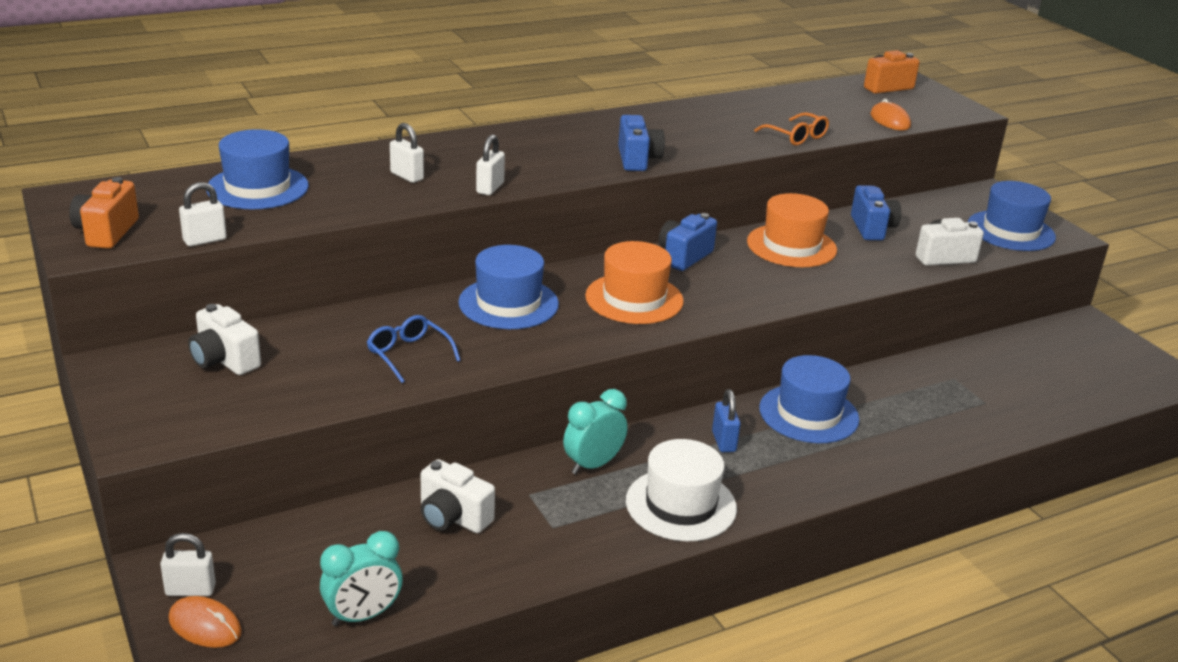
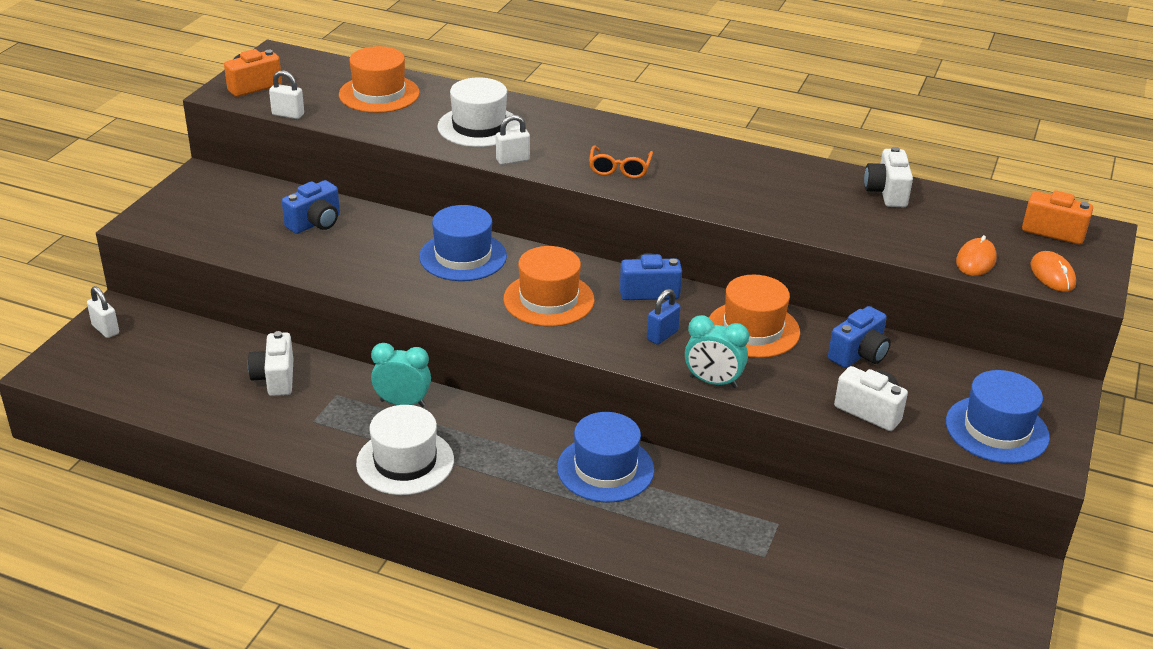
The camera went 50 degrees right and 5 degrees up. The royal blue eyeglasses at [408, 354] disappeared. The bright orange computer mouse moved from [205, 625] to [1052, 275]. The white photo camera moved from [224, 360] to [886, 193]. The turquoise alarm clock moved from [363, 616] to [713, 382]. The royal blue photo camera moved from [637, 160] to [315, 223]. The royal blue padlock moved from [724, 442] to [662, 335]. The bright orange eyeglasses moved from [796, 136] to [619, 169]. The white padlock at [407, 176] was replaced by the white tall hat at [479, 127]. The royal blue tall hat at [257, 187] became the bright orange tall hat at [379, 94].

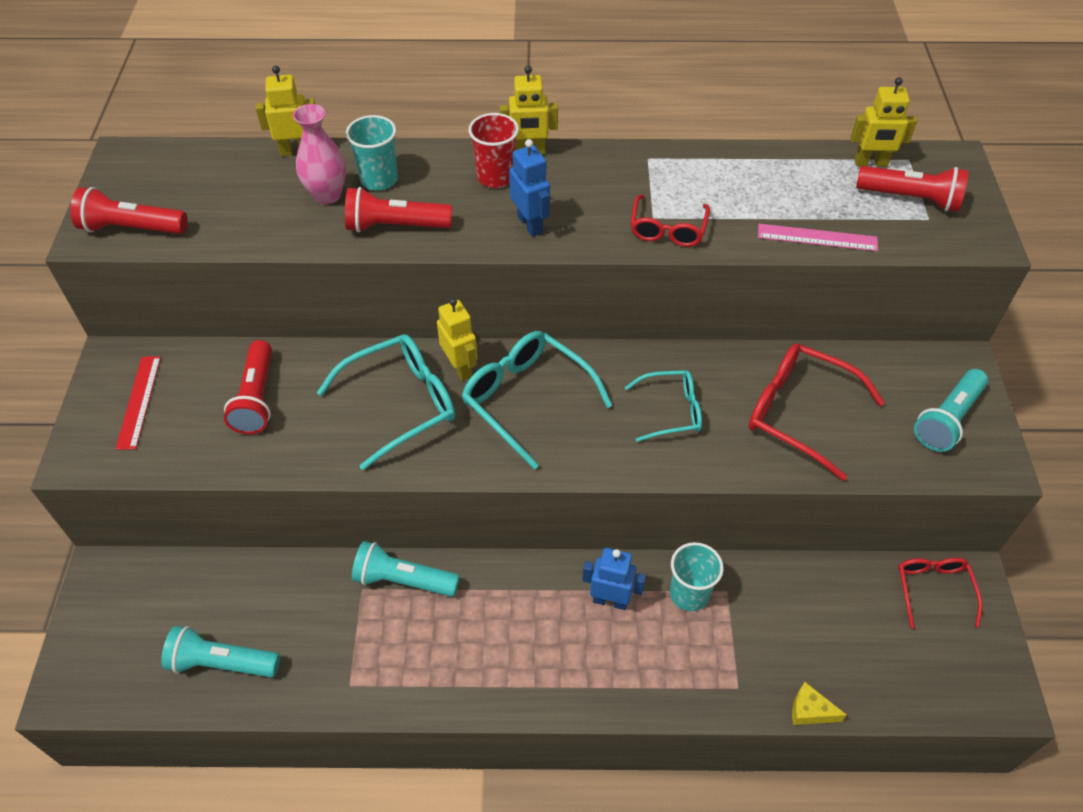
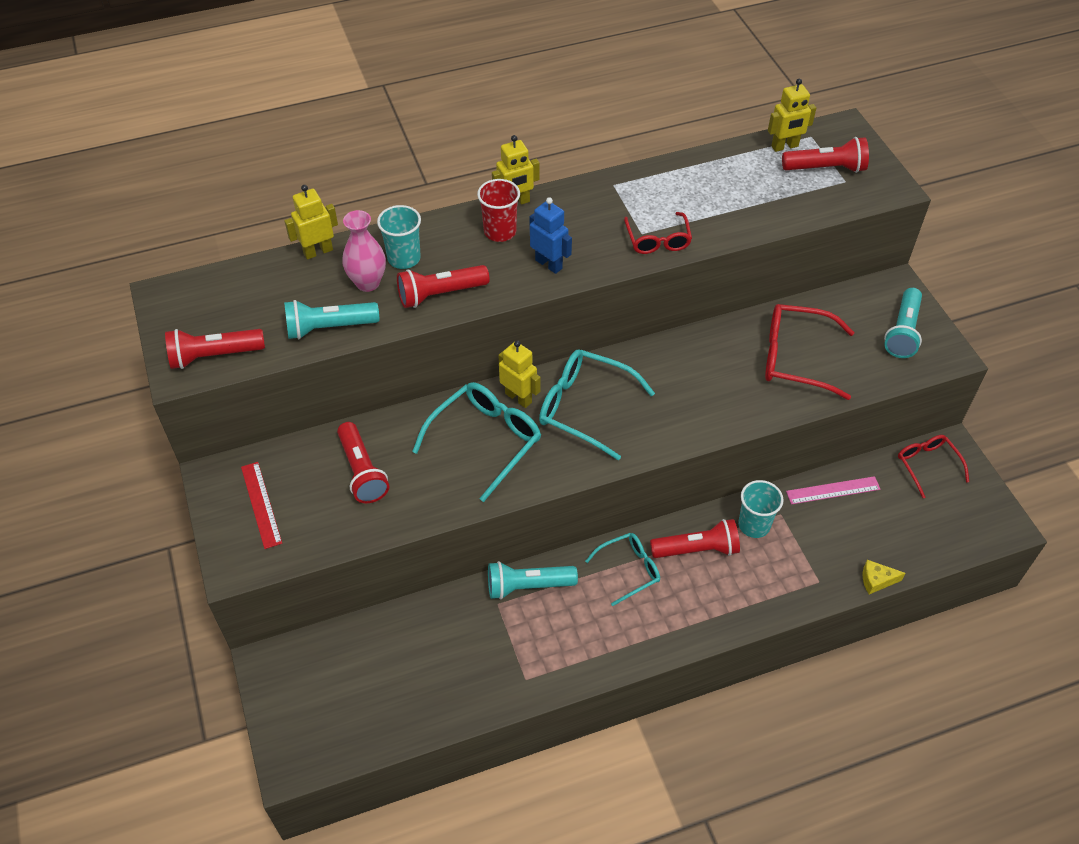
The camera went 20 degrees left and 0 degrees up. The turquoise pocket torch moved from [221, 663] to [329, 328]. The turquoise eyeglasses moved from [671, 411] to [629, 569]. The rose-pink straightedge moved from [817, 237] to [833, 490]. The royal blue toy robot at [610, 600] was replaced by the scarlet pocket torch at [697, 549].

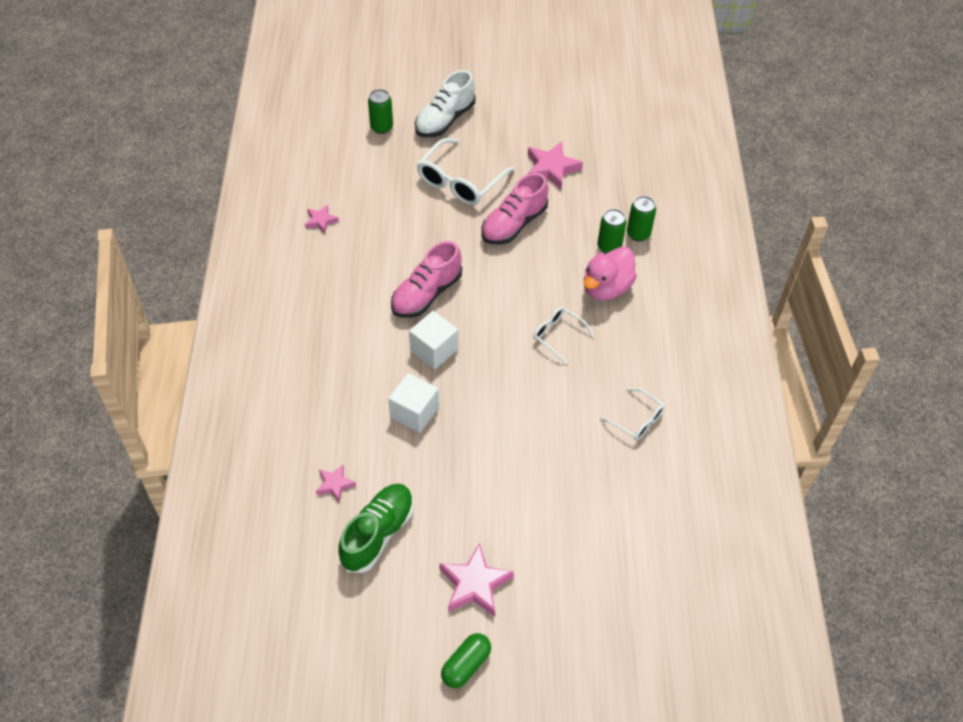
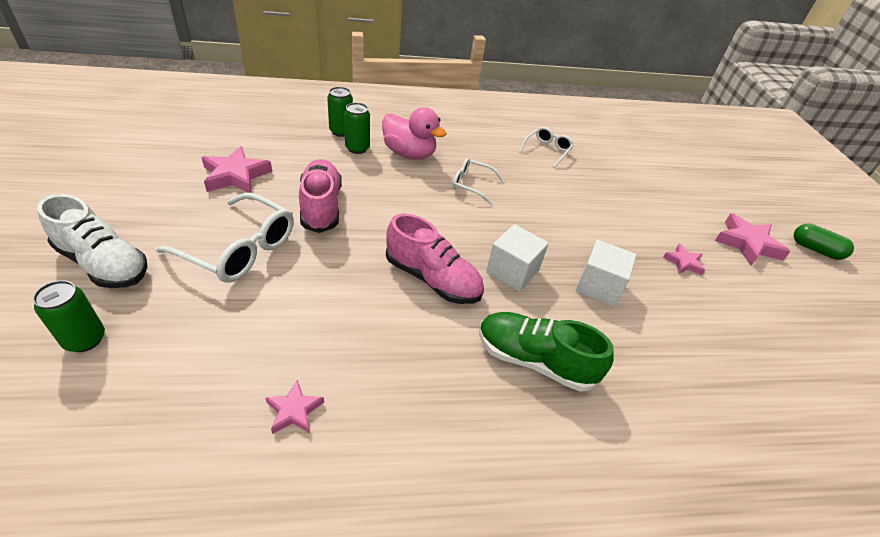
The camera went 100 degrees left and 10 degrees down. The rose-pink five-pointed star moved from [335, 484] to [683, 262]. The emerald shoe moved from [378, 534] to [534, 360]. The rose-pink shoe at [514, 224] turned 135 degrees counterclockwise. The white eyeglasses at [558, 336] turned 75 degrees clockwise.

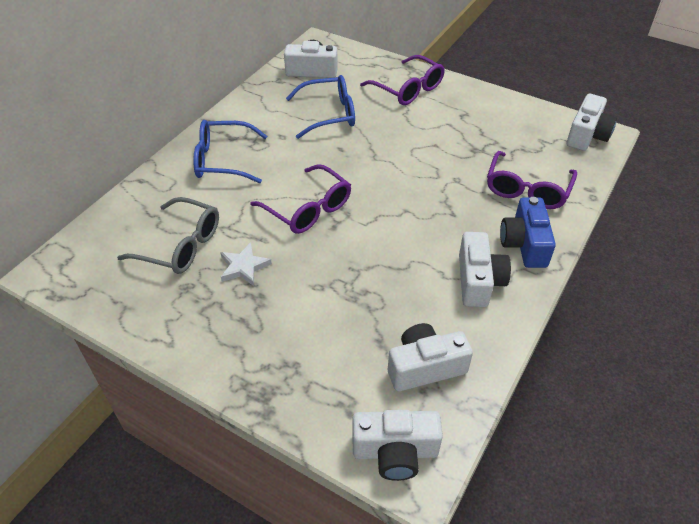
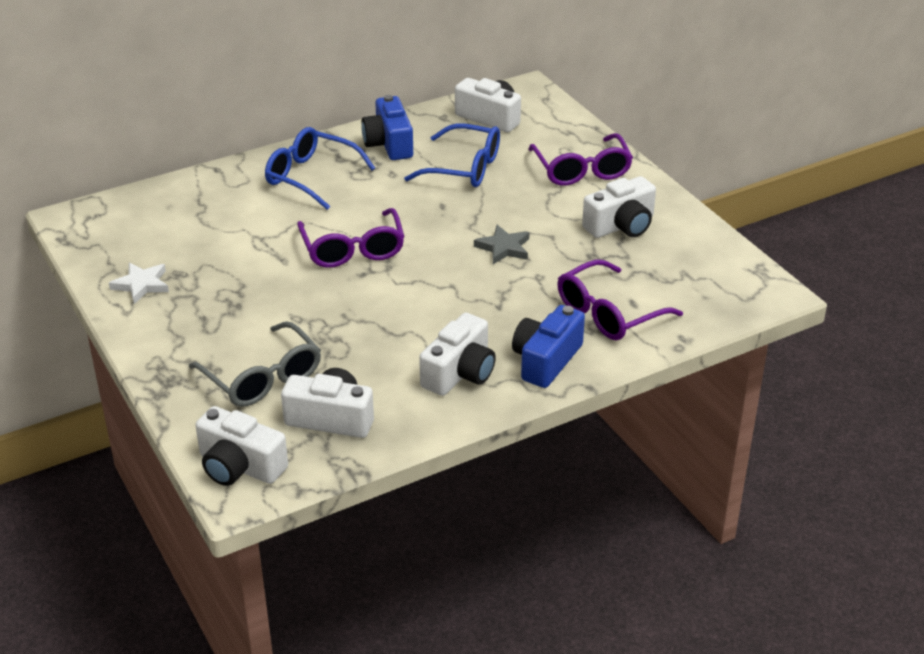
The camera went 30 degrees right and 10 degrees down. The royal blue photo camera at [389, 144] appeared. The ash-grey five-pointed star at [504, 248] appeared. The ash-grey eyeglasses moved from [180, 245] to [262, 377]. The white five-pointed star moved from [244, 267] to [141, 285]. The white photo camera moved from [587, 135] to [621, 226].

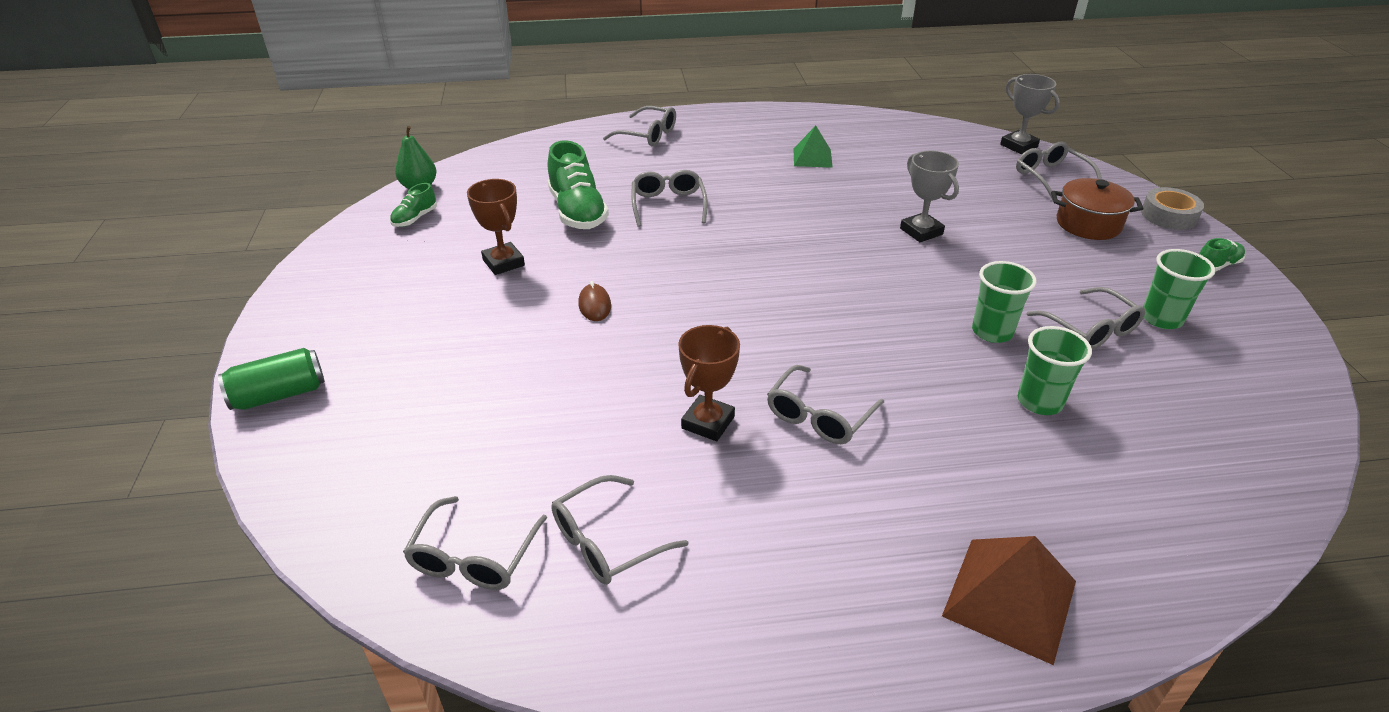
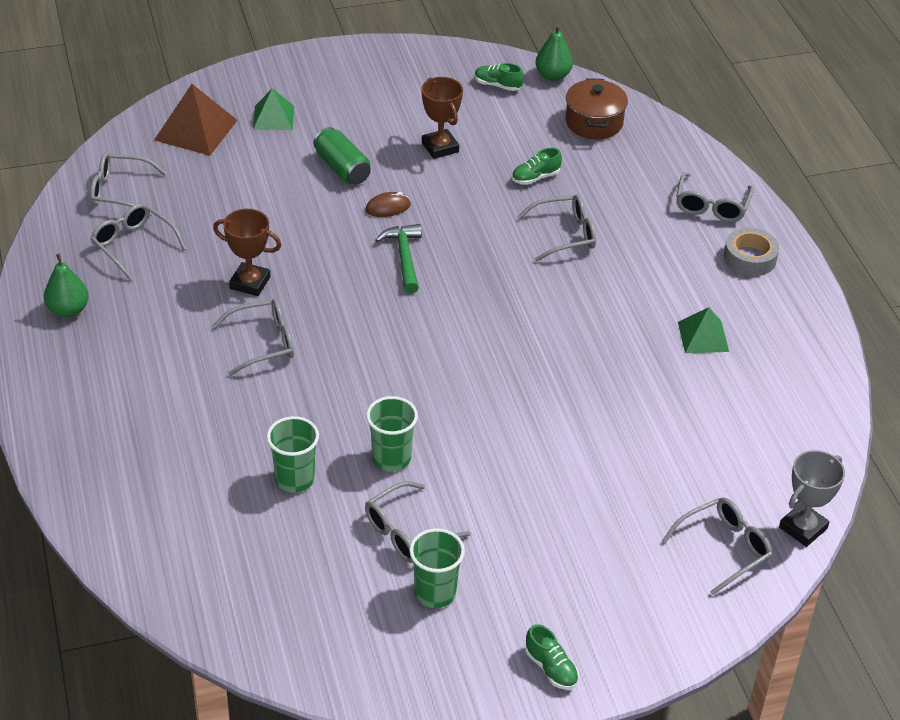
The camera went 80 degrees right and 5 degrees up. The ash-grey prize cup at [921, 231] disappeared. The emerald toy pear at [68, 310] appeared. The emerald pyramid shape at [273, 117] appeared. The emerald claw hammer at [404, 258] appeared. The emerald can moved from [279, 395] to [342, 168]. The dark brown pyramid shape moved from [1009, 598] to [196, 130]. The dark brown pot moved from [1088, 224] to [594, 122]. The ash-grey tape moved from [1168, 215] to [750, 258]. The dark brown prize cup at [503, 263] turned 75 degrees counterclockwise. The ash-grey eyeglasses at [819, 416] turned 135 degrees clockwise. The emerald shoe at [577, 212] changed to 0.51 times the size.

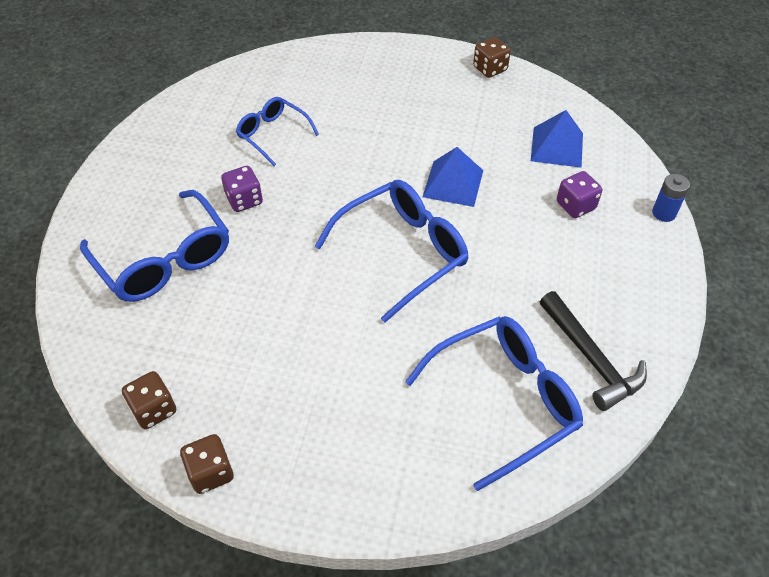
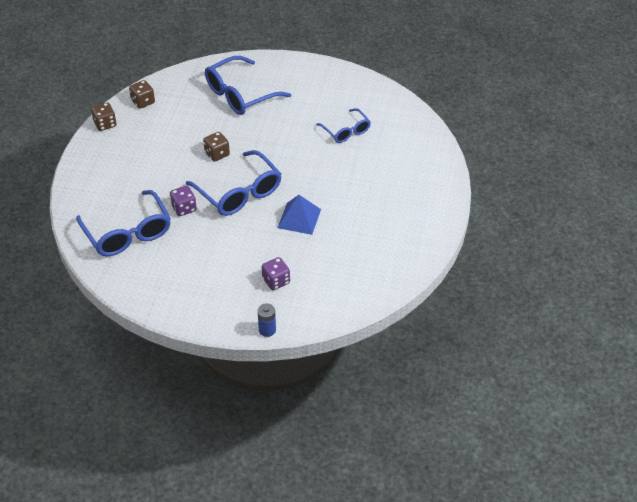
The camera went 90 degrees right and 5 degrees down. The royal blue pyramid shape at [557, 147] disappeared. The ebony claw hammer at [591, 358] disappeared. The violet game die moved from [244, 200] to [184, 208]. The dark brown game die moved from [490, 69] to [217, 154]. The royal blue eyeglasses at [273, 135] turned 105 degrees clockwise.

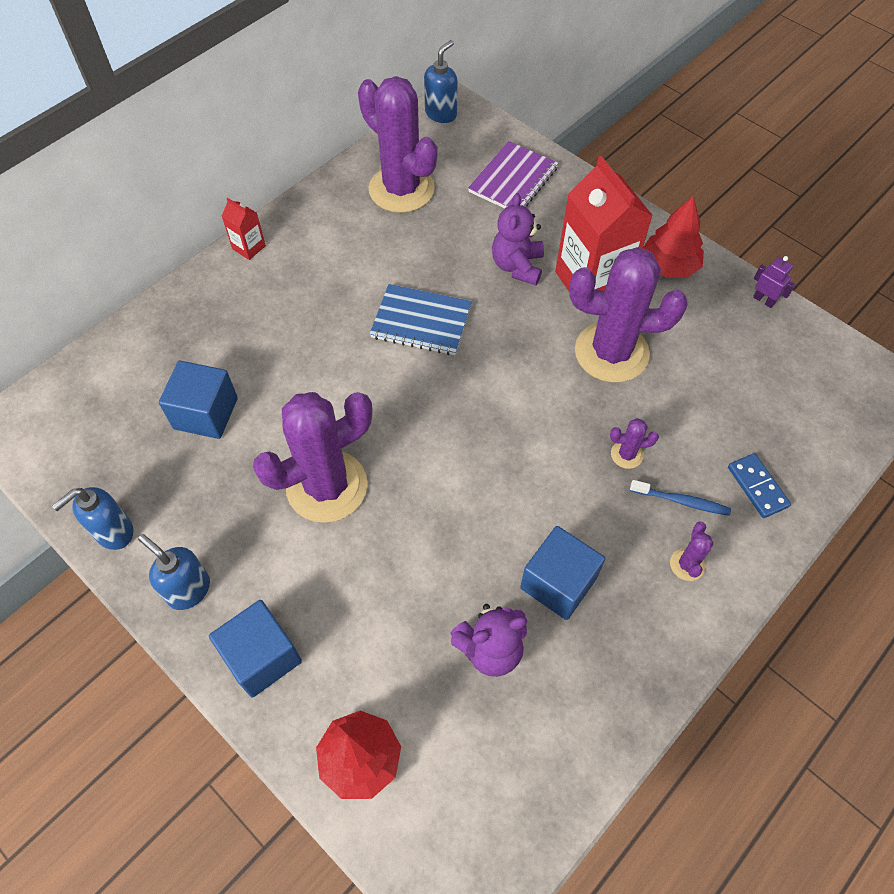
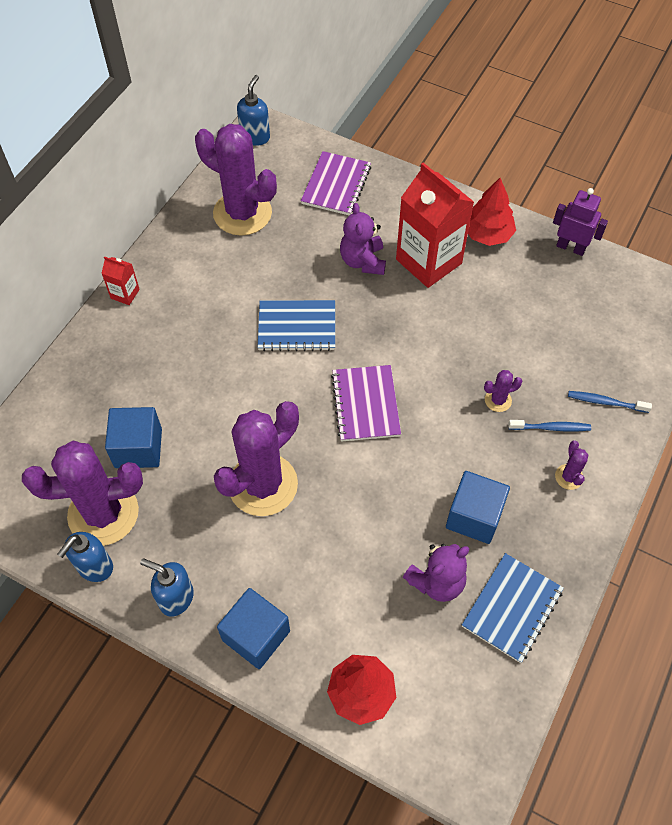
The camera went 15 degrees left and 0 degrees up. The violet notepad at [365, 404] appeared. The royal blue notepad at [512, 608] appeared. The violet prickly plant moved from [611, 352] to [103, 513]. The royal blue domino piece at [757, 487] was replaced by the royal blue tooth brush at [605, 402]. The violet toy robot at [763, 300] changed to 1.56 times the size.

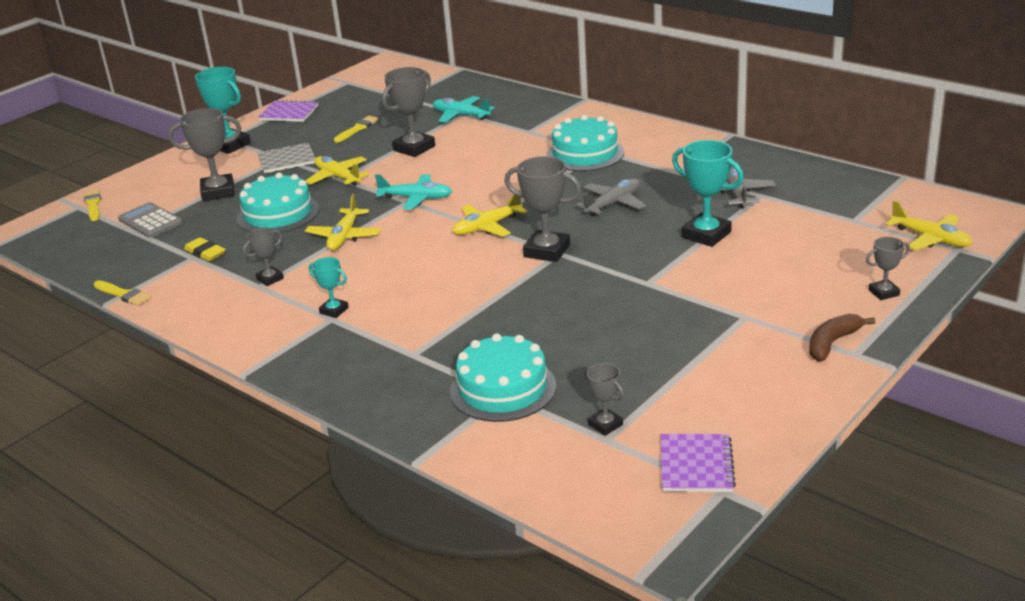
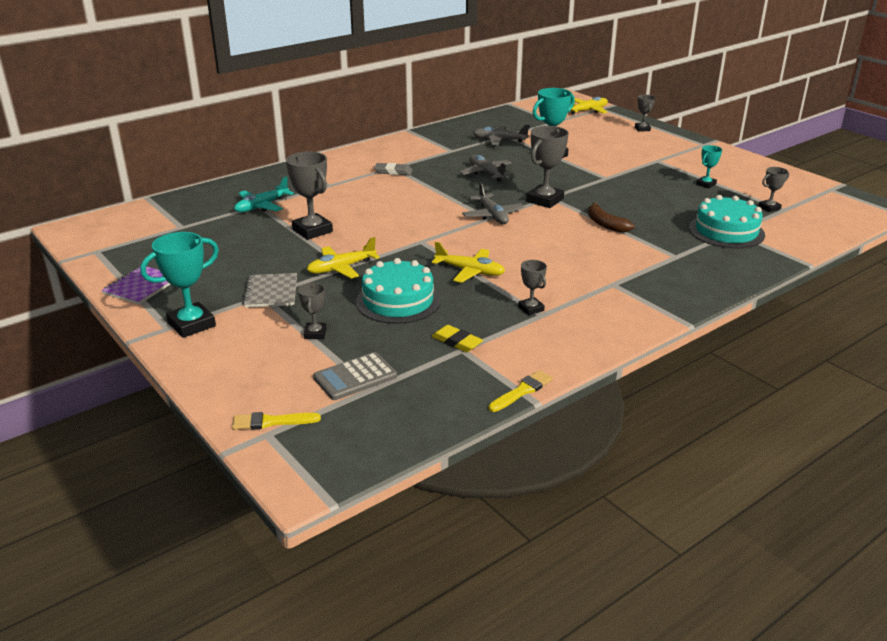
The camera went 80 degrees left and 0 degrees up. The yellow paintbrush at [357, 129] disappeared. The turquoise aeroplane at [416, 198] disappeared. The violet notepad at [696, 465] disappeared. The turquoise prize cup moved from [334, 310] to [706, 184]. The dark brown banana moved from [832, 343] to [605, 224]. The turquoise layer cake at [585, 154] was replaced by the ash-grey pencil eraser at [393, 172]. The yellow aeroplane at [487, 227] became the ash-grey aeroplane at [492, 215]. The yellow pencil eraser at [205, 253] turned 75 degrees clockwise. The ash-grey prize cup at [218, 192] changed to 0.55 times the size.

